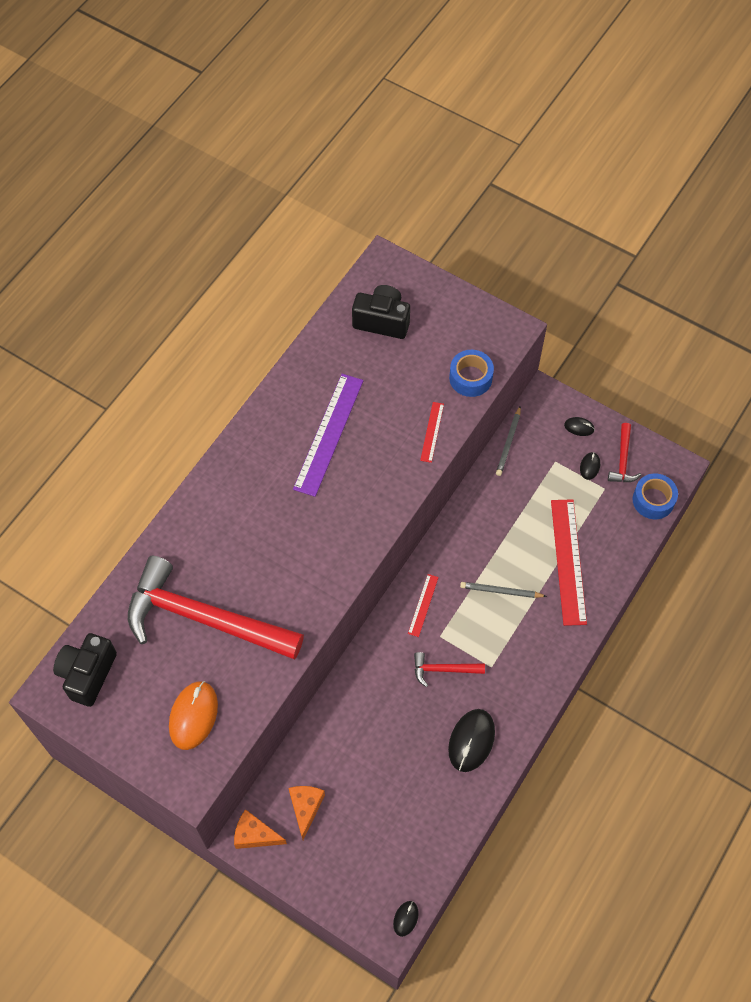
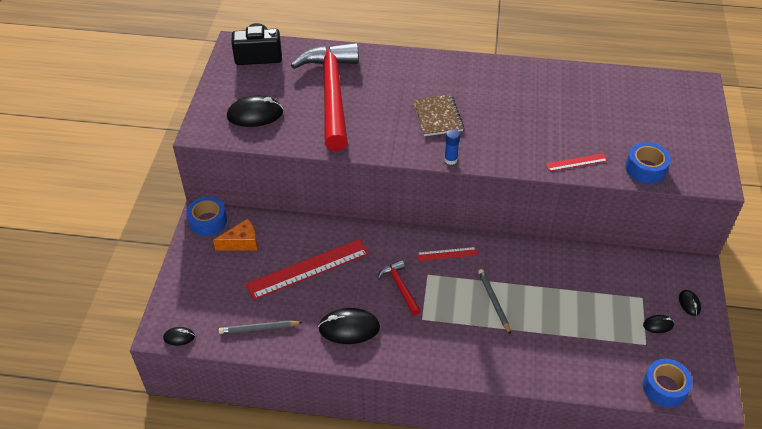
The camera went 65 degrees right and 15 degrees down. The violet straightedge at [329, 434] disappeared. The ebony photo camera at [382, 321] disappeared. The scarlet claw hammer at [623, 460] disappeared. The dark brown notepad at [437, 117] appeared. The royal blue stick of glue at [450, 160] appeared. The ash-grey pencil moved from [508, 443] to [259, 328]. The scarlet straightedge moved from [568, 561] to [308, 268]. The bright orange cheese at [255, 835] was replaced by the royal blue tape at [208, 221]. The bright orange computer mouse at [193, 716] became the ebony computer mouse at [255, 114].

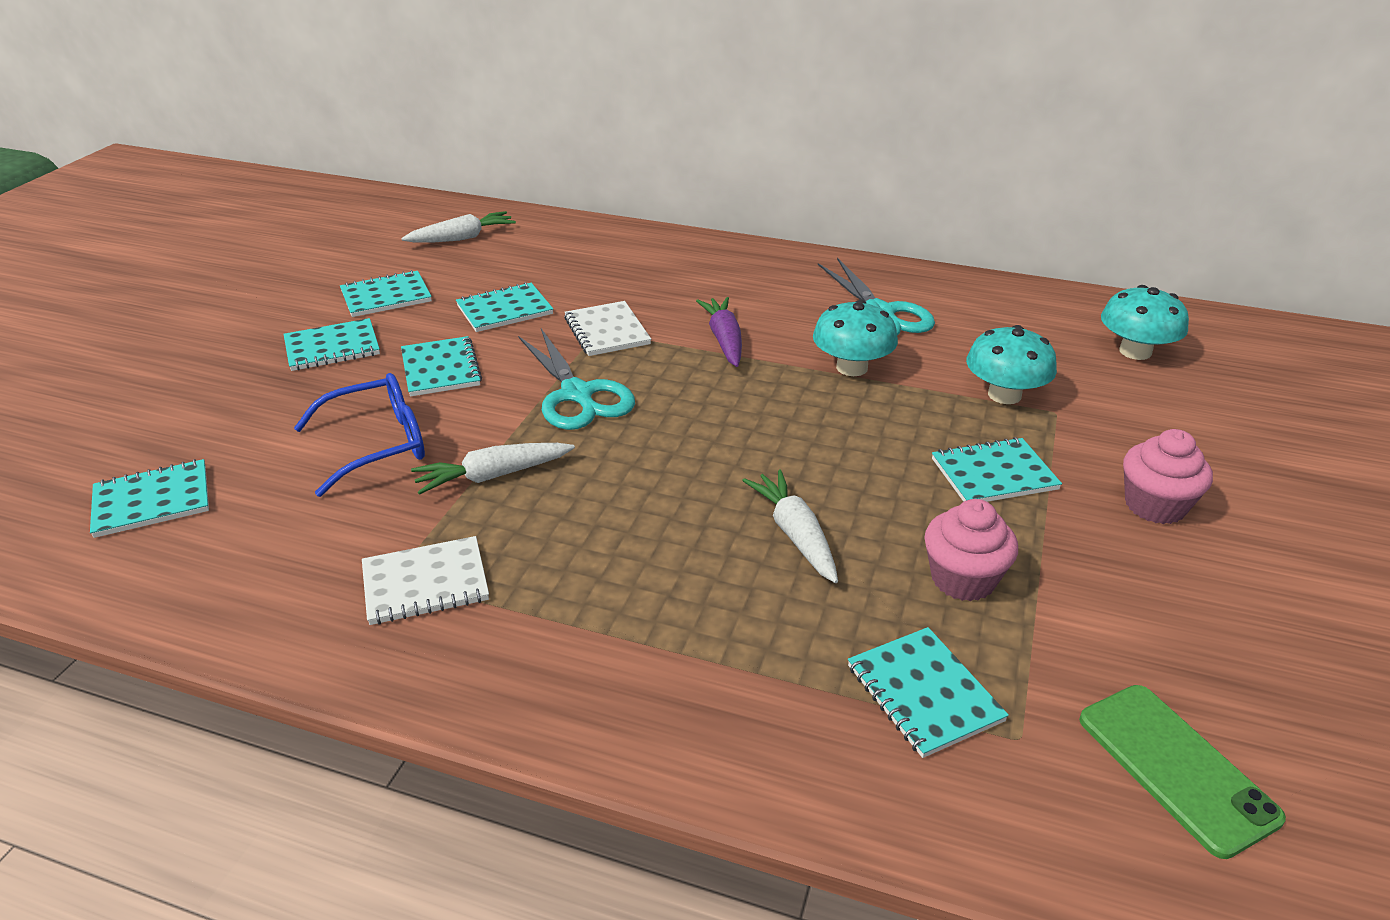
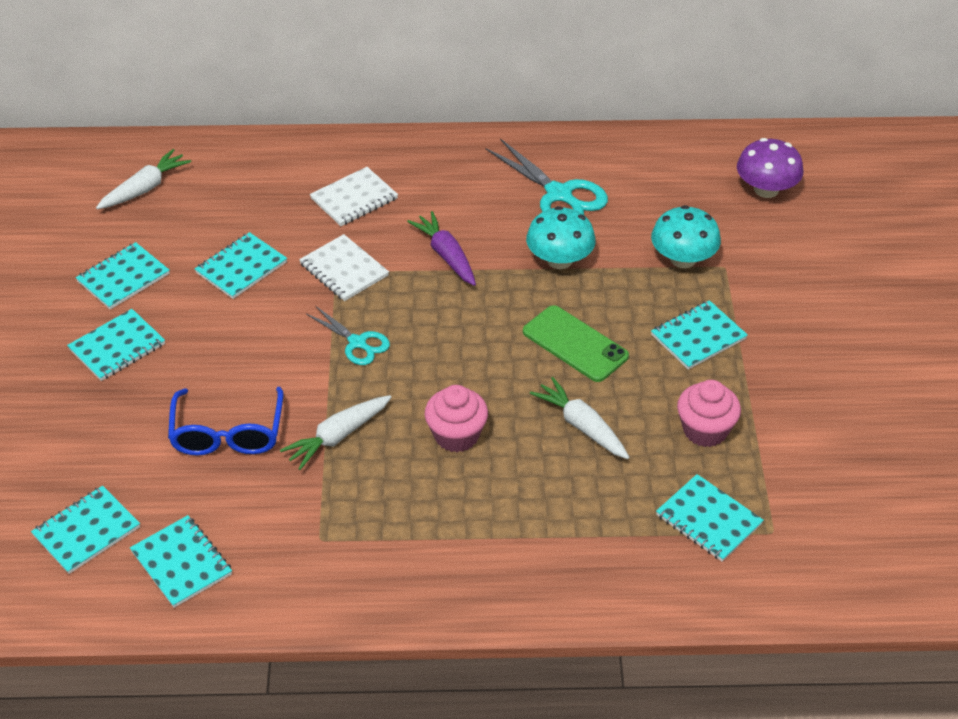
The camera went 20 degrees left and 10 degrees up. The white notepad moved from [425, 583] to [354, 198]. The turquoise notepad moved from [440, 369] to [181, 563]. The emerald phone moved from [1176, 767] to [575, 344]. The rose-pink fairy cake moved from [1155, 505] to [456, 435]. The turquoise mushroom at [1135, 351] became the violet mushroom at [766, 189]. The royal blue eyeglasses at [377, 445] turned 135 degrees clockwise. The turquoise shears at [577, 394] changed to 0.61 times the size.

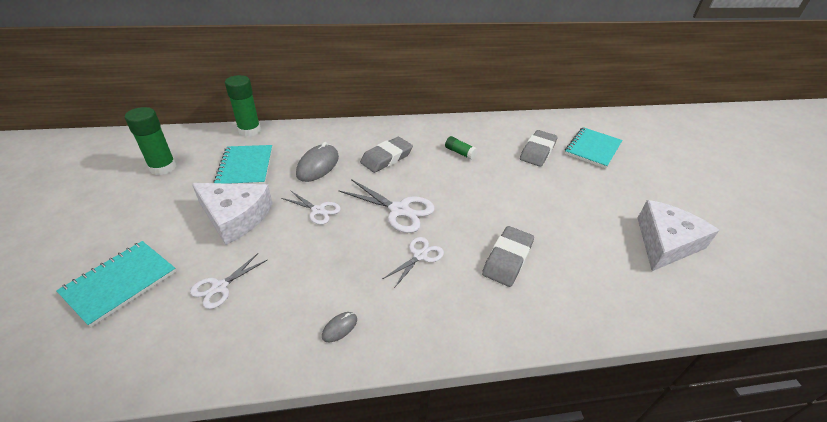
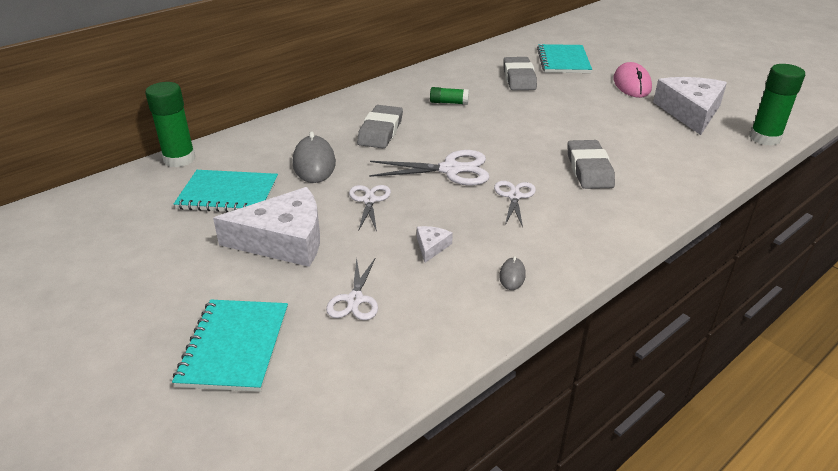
The camera went 30 degrees left and 5 degrees down. The white cheese at [431, 246] appeared. The rose-pink computer mouse at [632, 84] appeared. The emerald stick of glue moved from [163, 167] to [764, 138]. The turquoise notepad at [245, 167] turned 45 degrees counterclockwise. The white shears at [318, 210] turned 90 degrees counterclockwise.

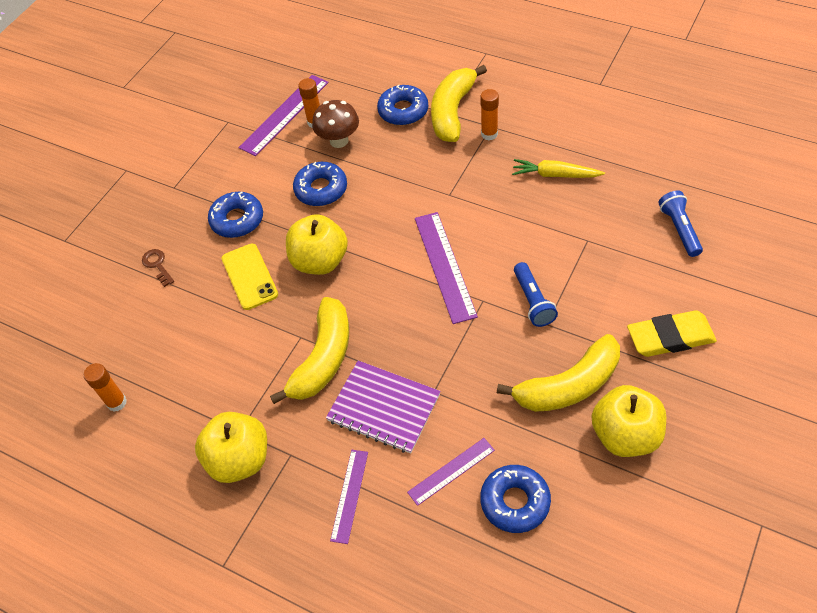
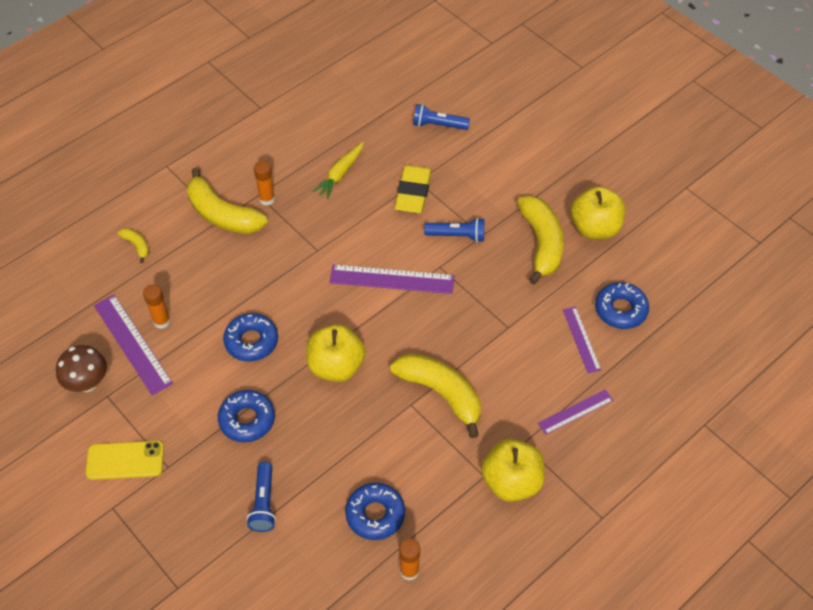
The camera went 75 degrees left and 0 degrees up. The violet notepad at [384, 407] disappeared. The yellow banana at [137, 246] appeared. The yellow phone moved from [249, 276] to [125, 460]. The dark brown mushroom moved from [339, 141] to [87, 383]. The royal blue doughnut moved from [403, 111] to [375, 514]. The yellow pencil eraser moved from [670, 337] to [413, 192]. The dark brown door key at [157, 265] was replaced by the royal blue pocket torch at [264, 503]. The violet straightedge at [350, 495] turned 60 degrees counterclockwise.

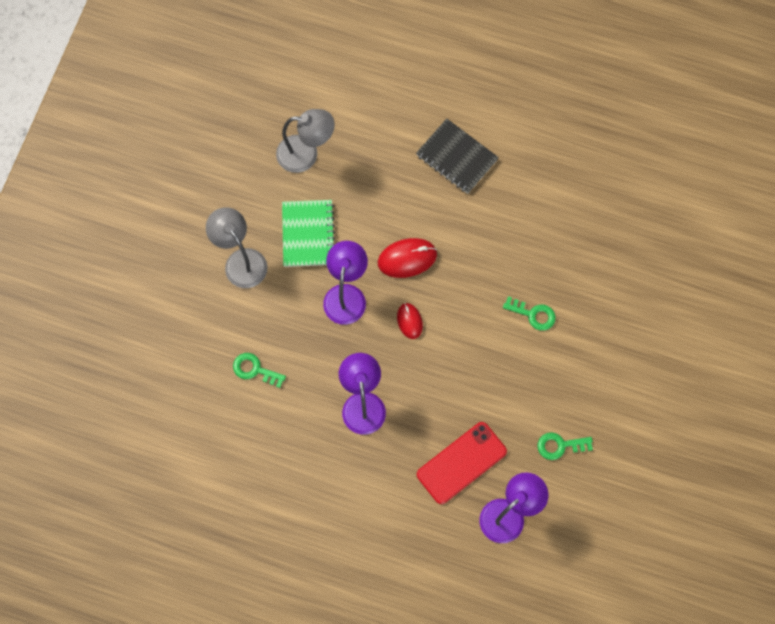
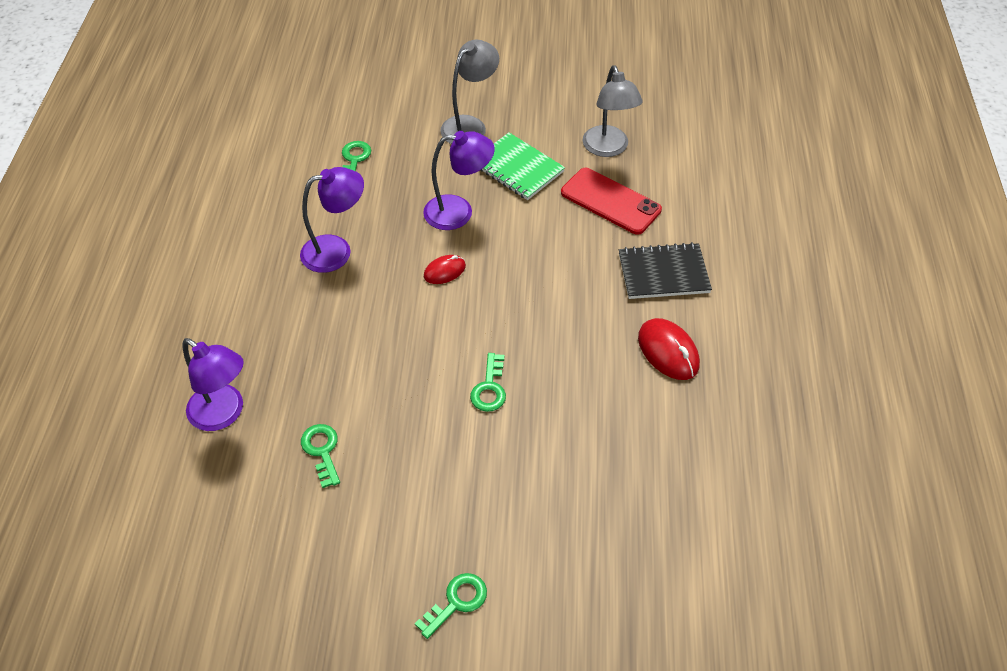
The camera went 75 degrees right and 20 degrees down. The emerald door key at [456, 602] appeared. The scarlet computer mouse moved from [407, 259] to [668, 351]. The scarlet phone moved from [461, 463] to [610, 201]. The emerald notepad at [308, 234] turned 60 degrees clockwise. The ebony notepad at [456, 157] turned 60 degrees clockwise.

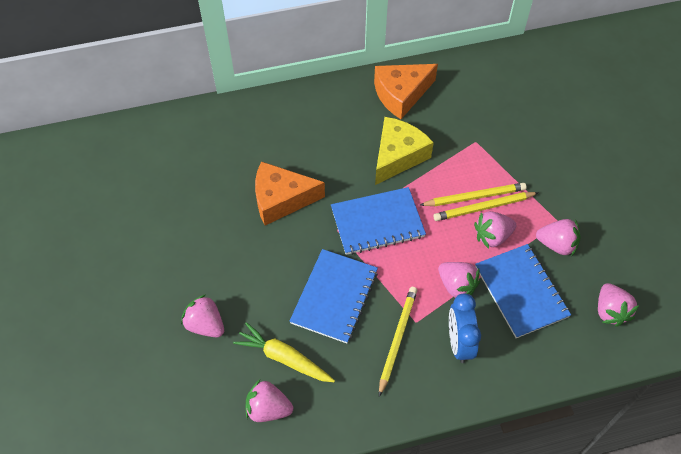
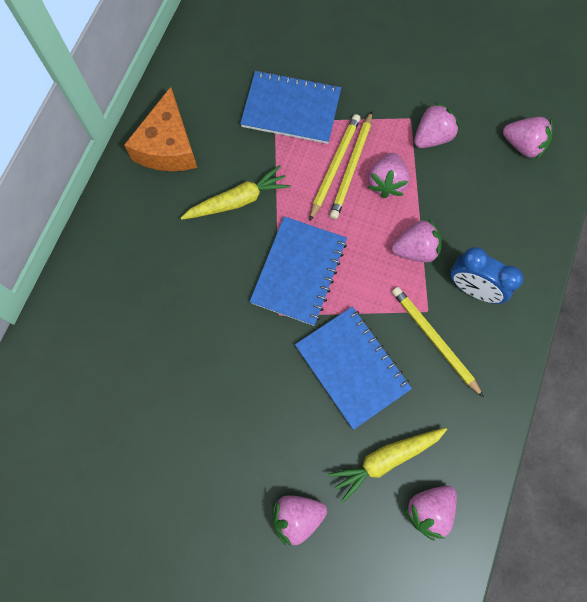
The camera went 55 degrees left and 15 degrees up. The bright orange cheese at [281, 199] disappeared. The royal blue notepad moved from [521, 291] to [291, 109]. The yellow cheese at [398, 156] was replaced by the yellow root vegetable at [238, 200].

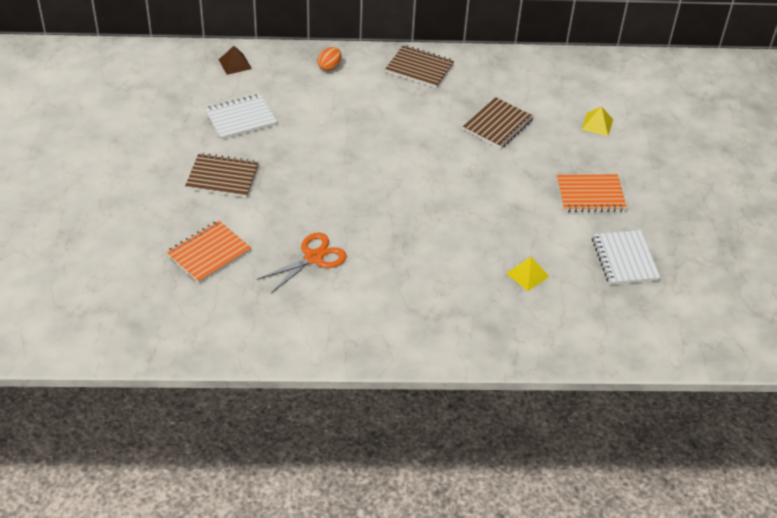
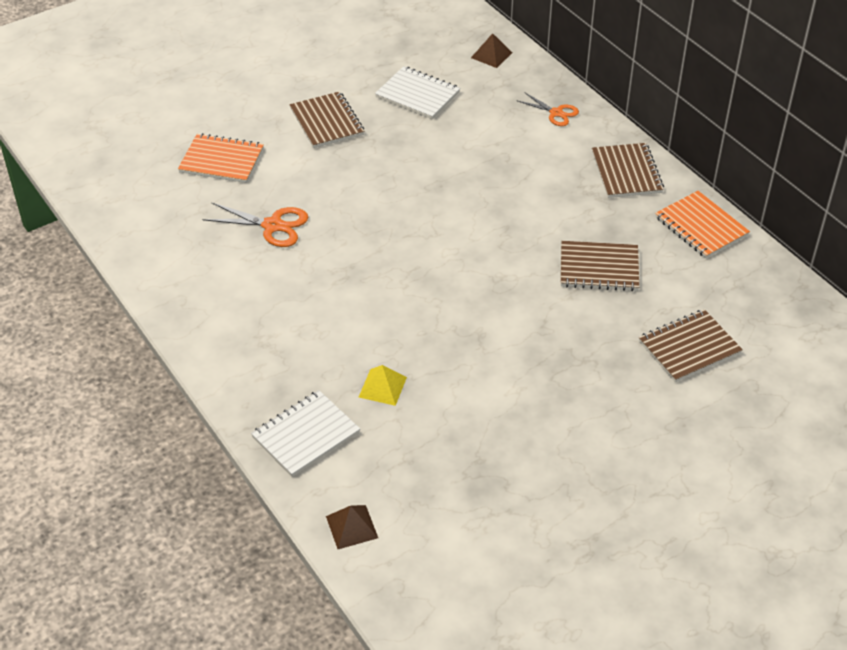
The camera went 60 degrees right and 0 degrees up. The dark brown pyramid shape at [351, 527] appeared. The bright orange notepad moved from [590, 195] to [701, 226]. The white notepad moved from [624, 259] to [306, 435]. The bright orange toy egg at [329, 67] was replaced by the bright orange shears at [556, 113]. The yellow pyramid shape at [597, 124] was replaced by the dark brown notepad at [689, 347].

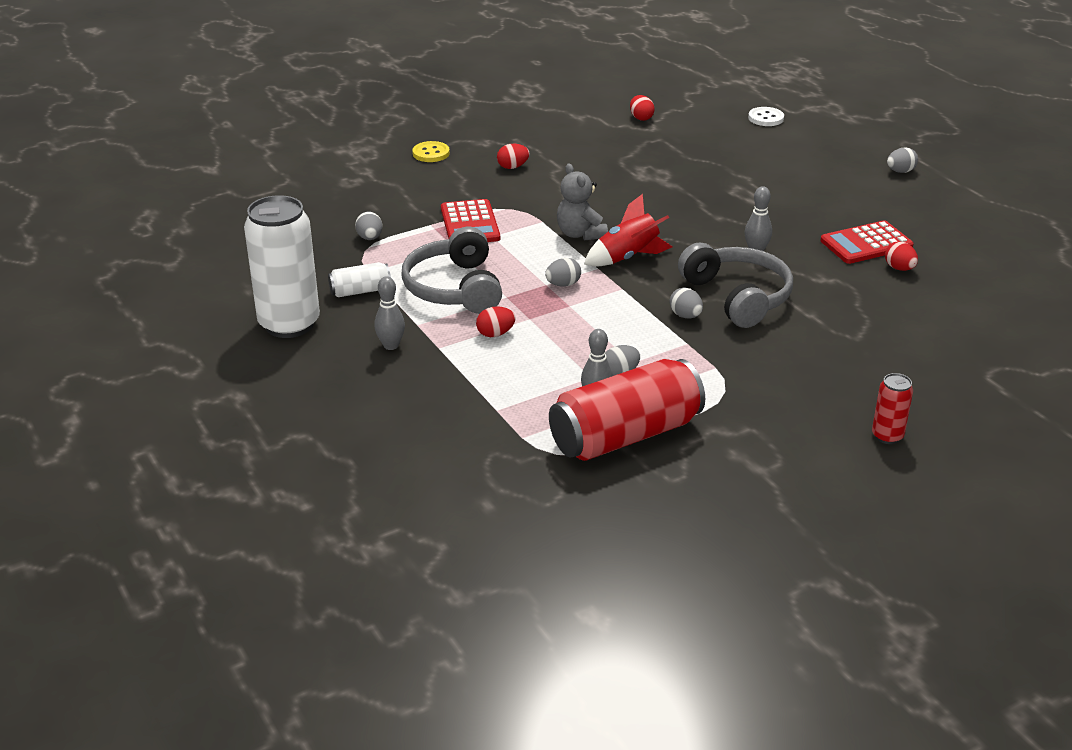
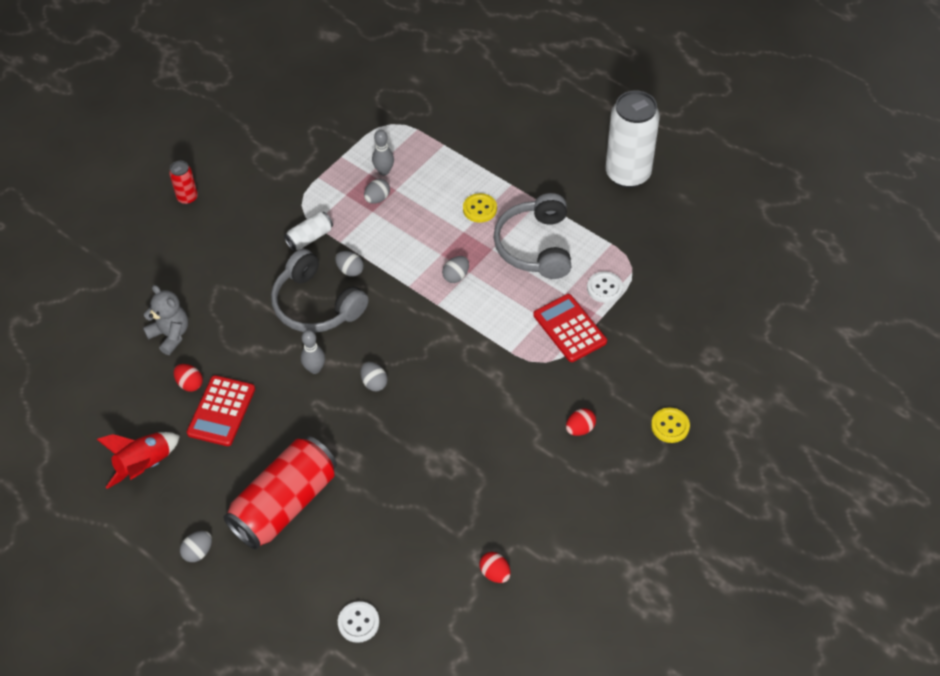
The camera went 160 degrees right and 20 degrees up. The ash-grey tenpin at [391, 345] disappeared. The white sewing button at [604, 288] appeared. The white can moved from [360, 291] to [310, 237]. The ash-grey toy egg moved from [370, 238] to [374, 383]. The scarlet can moved from [625, 435] to [285, 504]. The ash-grey stuffed bear moved from [580, 234] to [170, 335]. The scarlet toy rocket moved from [628, 257] to [145, 465]. The scarlet toy egg at [495, 334] was replaced by the yellow sewing button at [479, 209]. The ash-grey headset at [455, 288] turned 150 degrees counterclockwise. The scarlet calculator at [866, 244] turned 150 degrees clockwise.

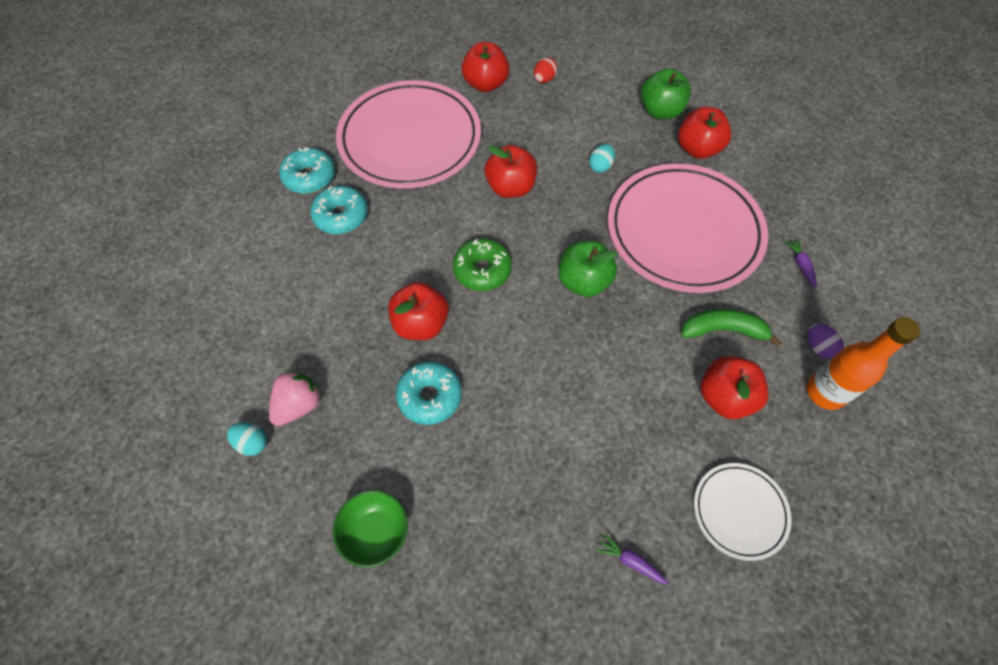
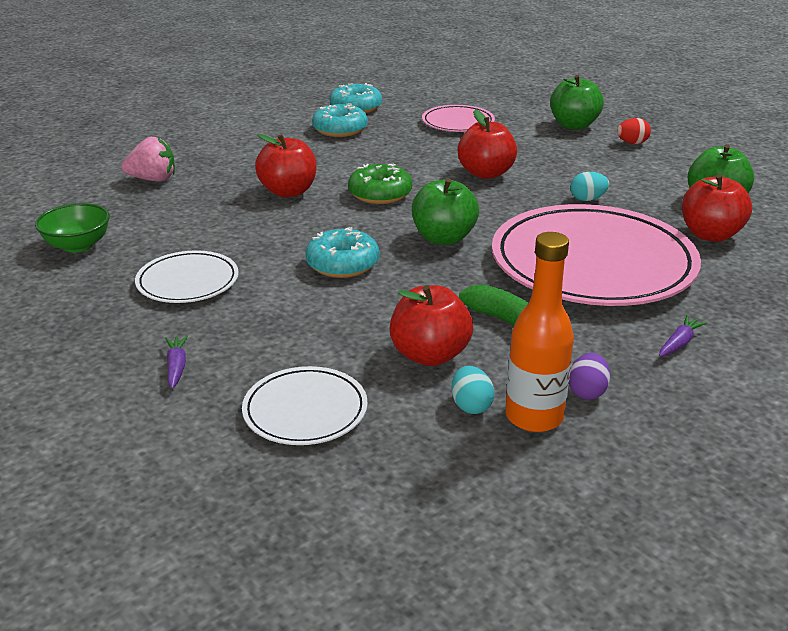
The camera went 50 degrees right and 30 degrees down. The white plate at [188, 282] appeared. The turquoise toy egg moved from [252, 443] to [471, 406]. The turquoise doughnut moved from [430, 396] to [342, 264]. The scarlet apple at [485, 84] became the emerald apple at [574, 125]. The rose-pink plate at [410, 139] changed to 0.48 times the size.

